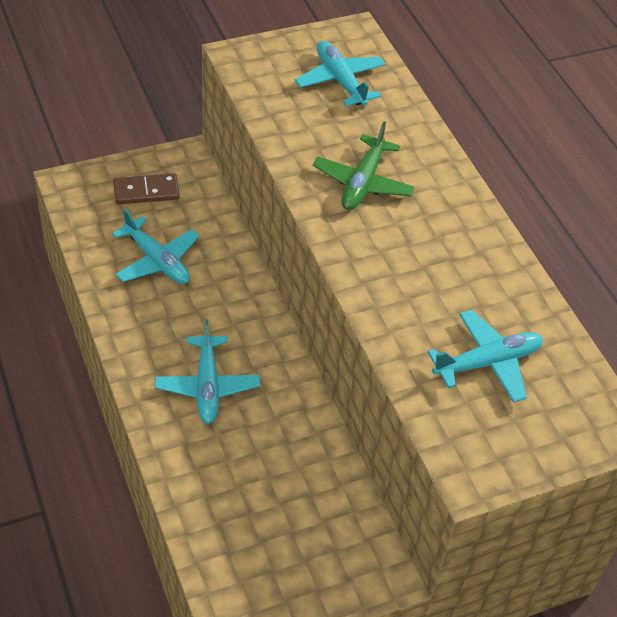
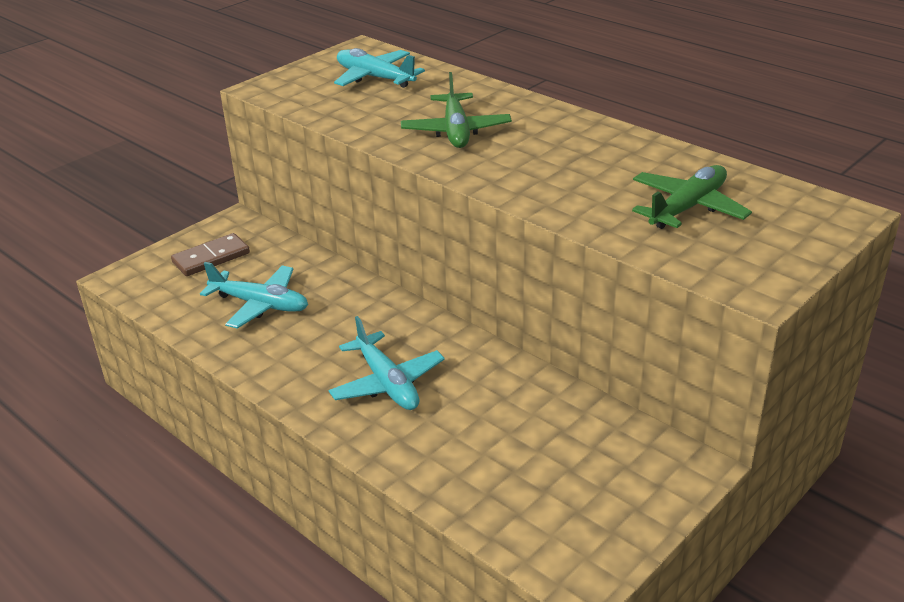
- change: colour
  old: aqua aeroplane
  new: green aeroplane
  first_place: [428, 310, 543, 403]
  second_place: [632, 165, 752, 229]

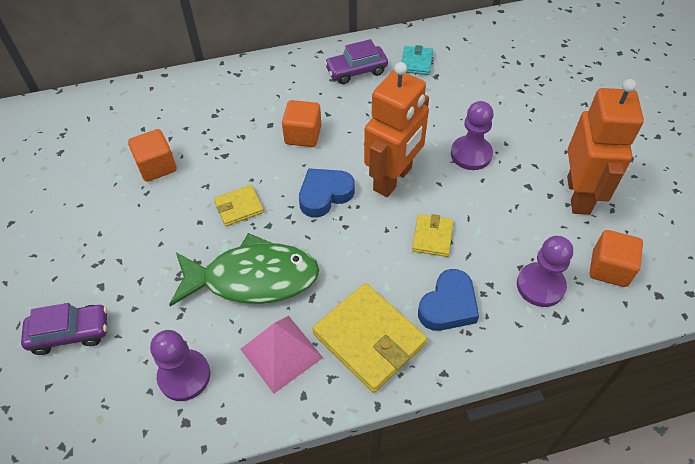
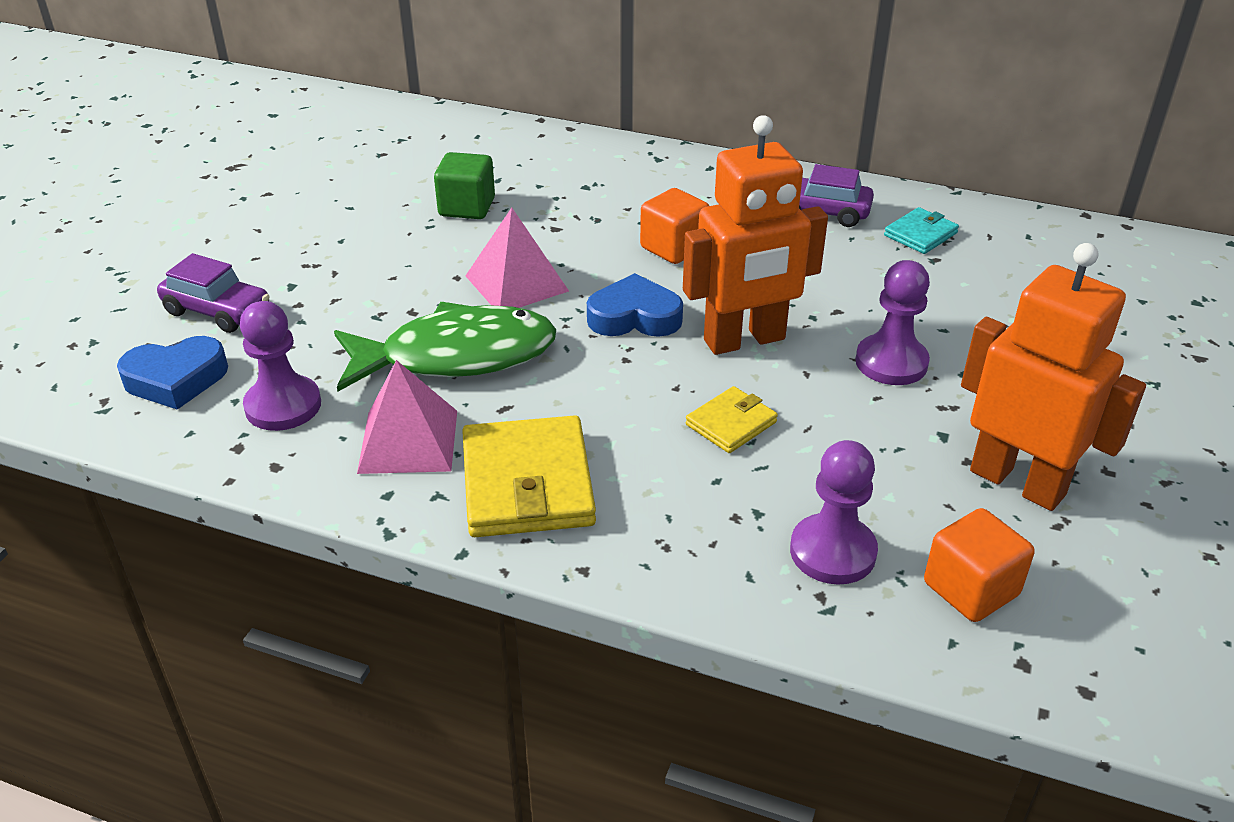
- change: colour
  old: bright orange block
  new: green block
  first_place: [128, 129, 177, 182]
  second_place: [434, 152, 495, 219]
- change: spun
  old: green fish figure
  first_place: [169, 233, 319, 307]
  second_place: [334, 302, 556, 391]
  degrees: -45
- change: exchanged
  old: bright yellow card wallet
  new: pink pyramid shape
  first_place: [214, 185, 264, 226]
  second_place: [465, 208, 569, 308]
- change: relocated
  old: blue heart shape
  first_place: [418, 269, 479, 331]
  second_place: [117, 336, 228, 410]
- change: spun
  old: bright orange toy robot
  first_place: [567, 79, 644, 215]
  second_place: [961, 243, 1146, 511]
  degrees: -90

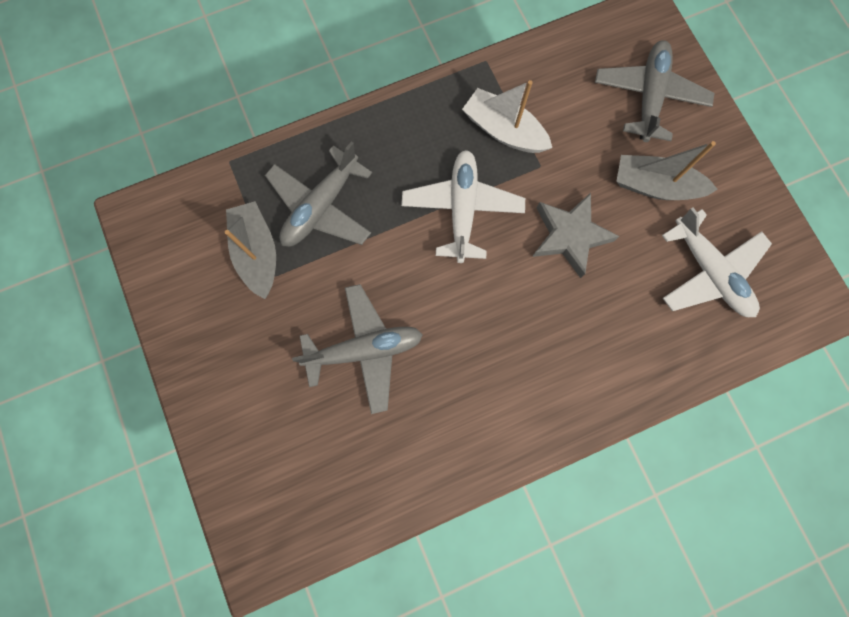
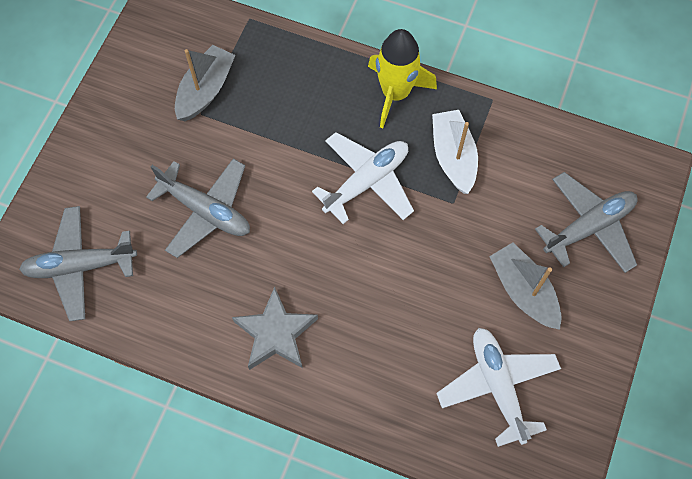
- change: relocated
  old: ash-grey aeroplane
  first_place: [265, 141, 372, 247]
  second_place: [19, 206, 137, 321]
- change: relocated
  old: ash-grey five-pointed star
  first_place: [532, 193, 619, 278]
  second_place: [232, 287, 318, 370]
- change: spun
  old: pure white aeroplane
  first_place: [662, 207, 772, 317]
  second_place: [436, 328, 561, 447]
  degrees: 150
- change: appeared
  new: bright yellow spaceship
  second_place: [368, 29, 437, 128]

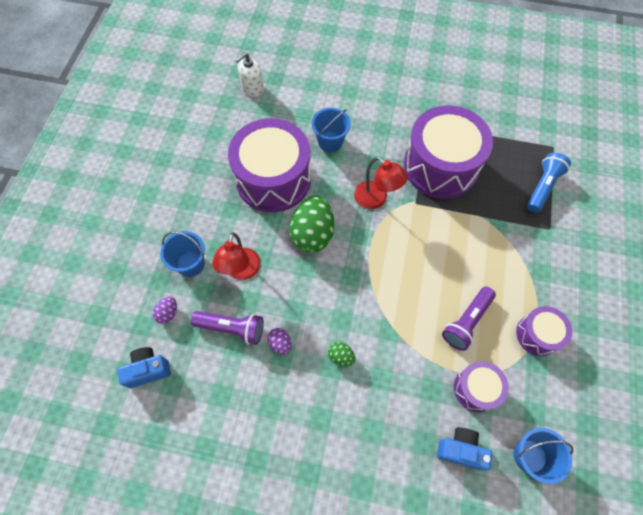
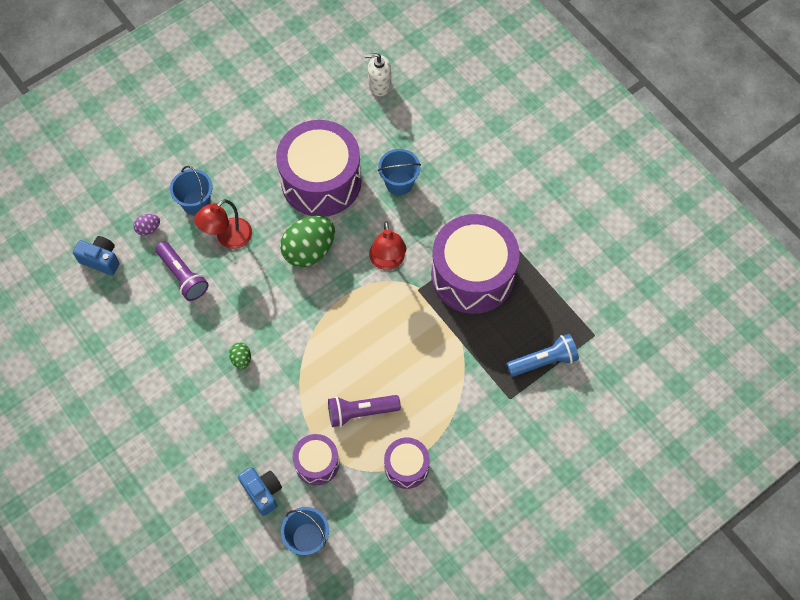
- change: missing
  old: royal purple toy egg
  first_place: [267, 328, 292, 355]

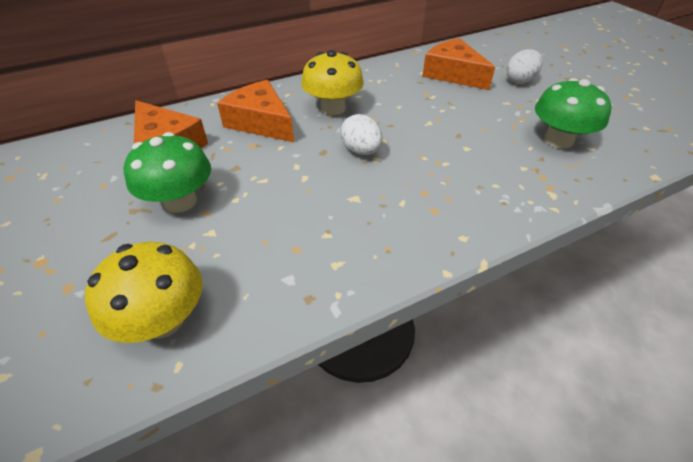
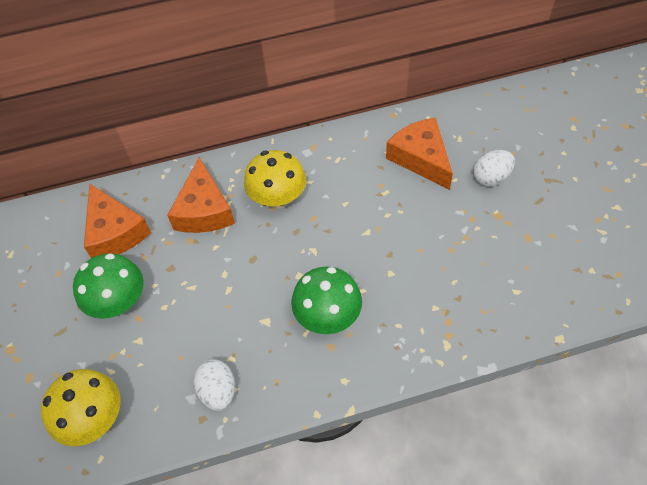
- change: spun
  old: bright orange cheese
  first_place: [217, 80, 294, 142]
  second_place: [167, 157, 235, 233]
  degrees: -150
- change: relocated
  old: pure white toy egg
  first_place: [340, 114, 383, 155]
  second_place: [193, 359, 235, 411]
- change: relocated
  old: green toadstool
  first_place: [535, 78, 612, 149]
  second_place: [291, 267, 362, 334]

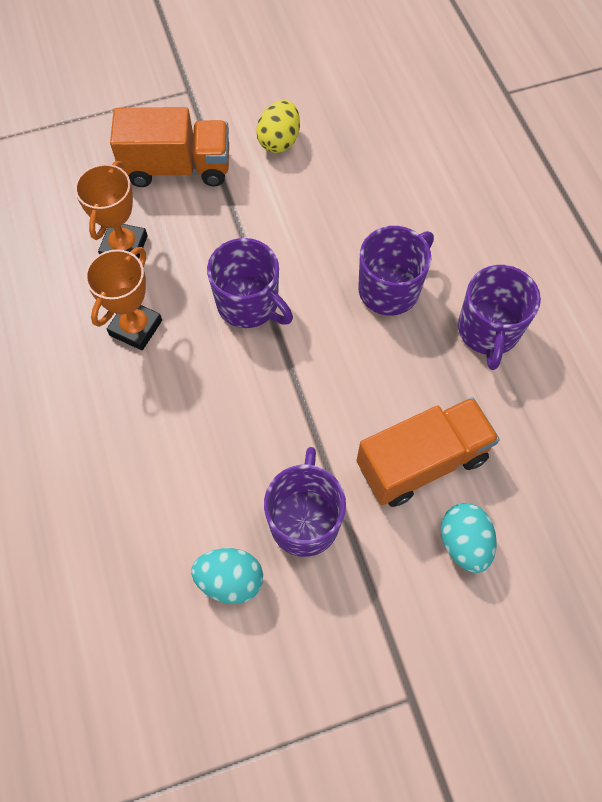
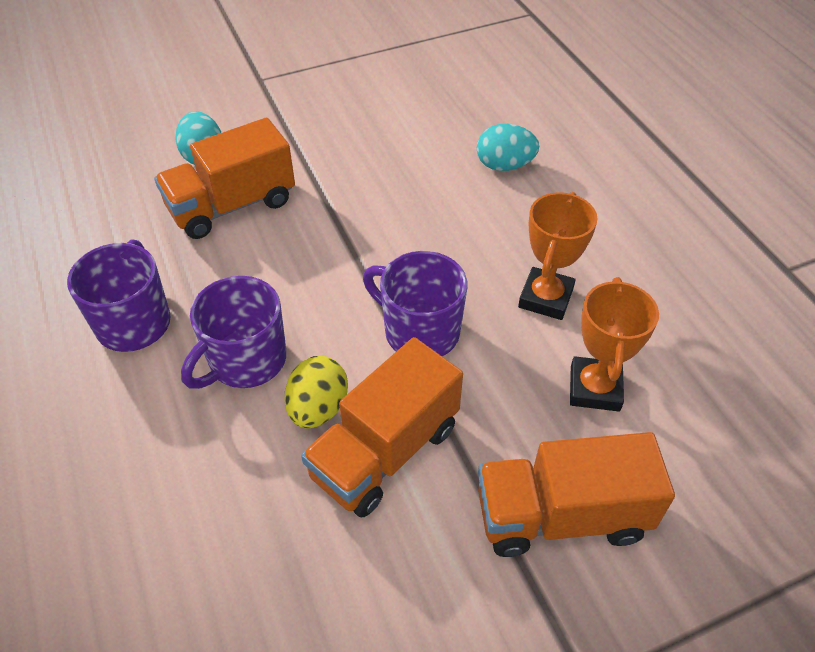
- change: relocated
  old: aqua toy egg
  first_place: [191, 548, 263, 604]
  second_place: [477, 124, 539, 171]
- change: relocated
  old: bright yellow toy egg
  first_place: [256, 100, 300, 153]
  second_place: [285, 356, 348, 428]
- change: missing
  old: royal purple mug
  first_place: [264, 447, 346, 557]
- change: appeared
  new: bright orange truck
  second_place: [301, 337, 463, 517]

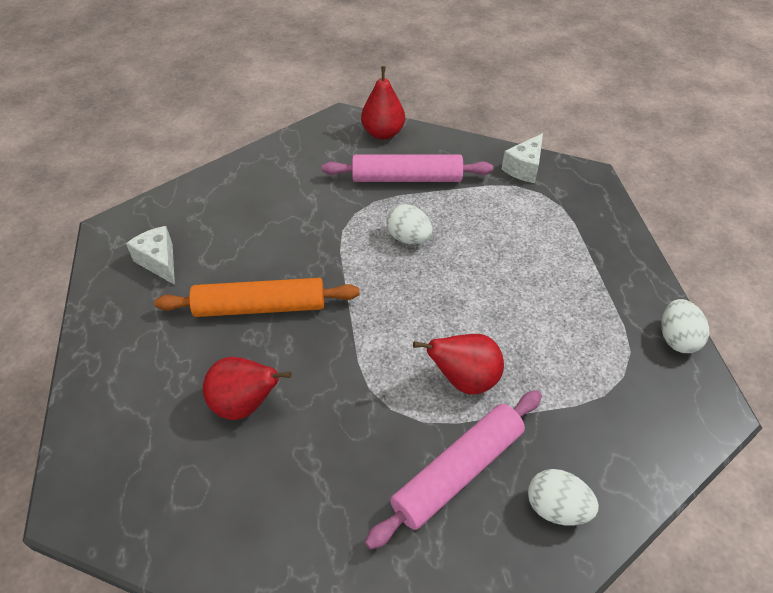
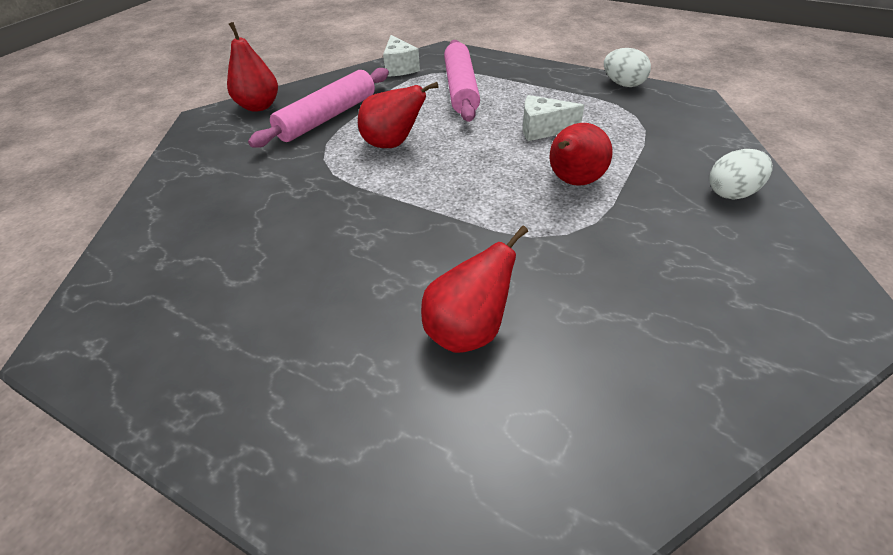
- change: relocated
  old: pure white cheese
  first_place: [126, 226, 175, 285]
  second_place: [523, 95, 584, 141]
- change: missing
  old: bright orange dough roller
  first_place: [154, 278, 360, 317]
- change: relocated
  old: pink dough roller
  first_place: [365, 390, 542, 550]
  second_place: [444, 40, 480, 122]
- change: exchanged
  old: pure white toy egg
  new: crimson pear fruit
  first_place: [386, 204, 432, 244]
  second_place: [358, 82, 438, 148]

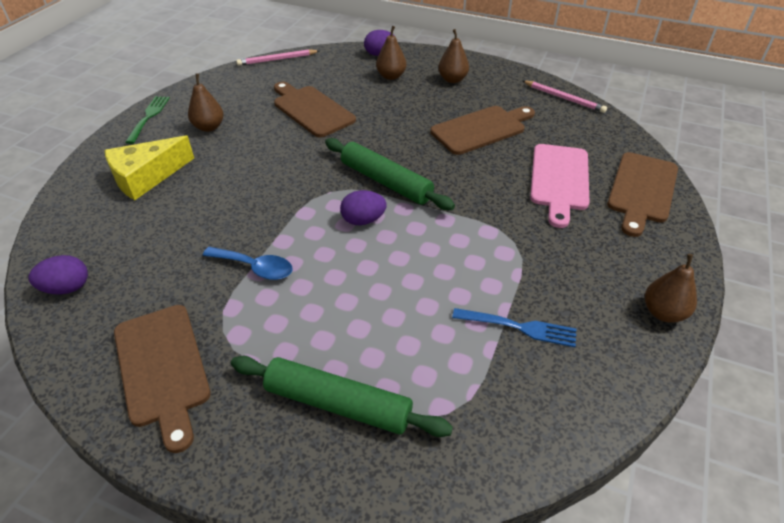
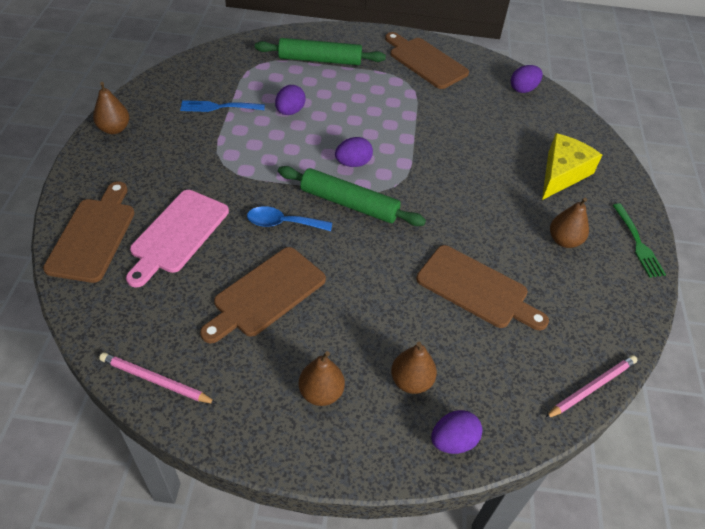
- change: relocated
  old: blue tablespoon
  first_place: [203, 247, 293, 280]
  second_place: [247, 206, 332, 231]
- change: spun
  old: pink chopping board
  first_place: [530, 144, 589, 228]
  second_place: [126, 190, 229, 287]
  degrees: -150
- change: appeared
  new: royal purple toy egg
  second_place: [275, 85, 306, 115]

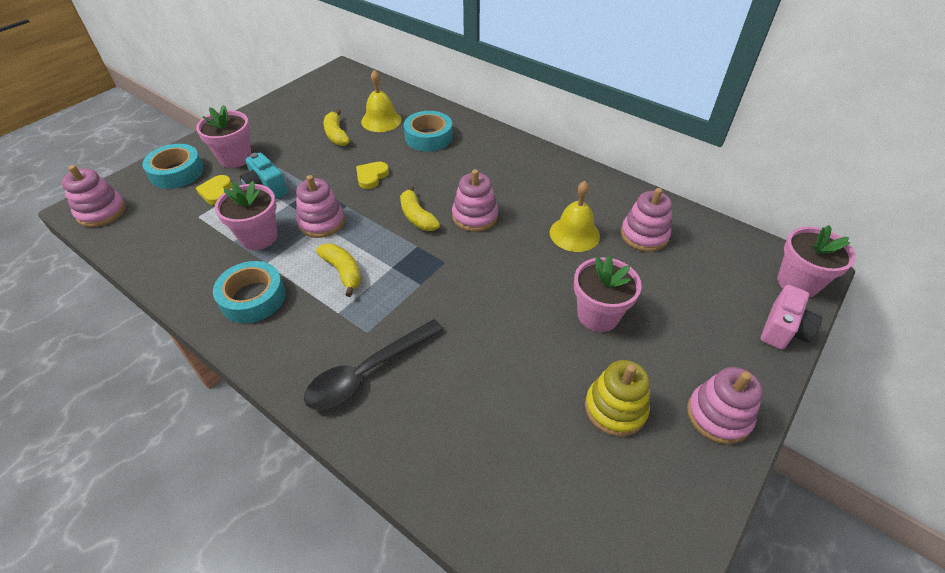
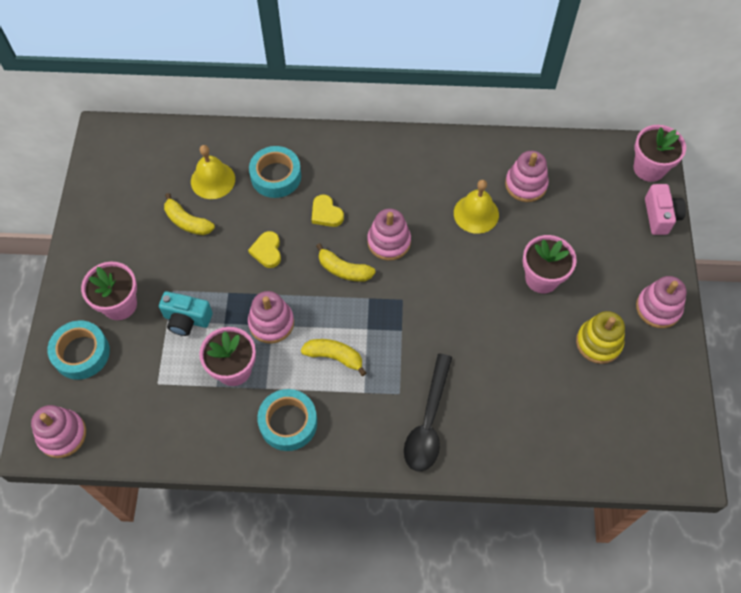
- change: relocated
  old: bright yellow heart shape
  first_place: [196, 175, 232, 205]
  second_place: [312, 194, 344, 227]

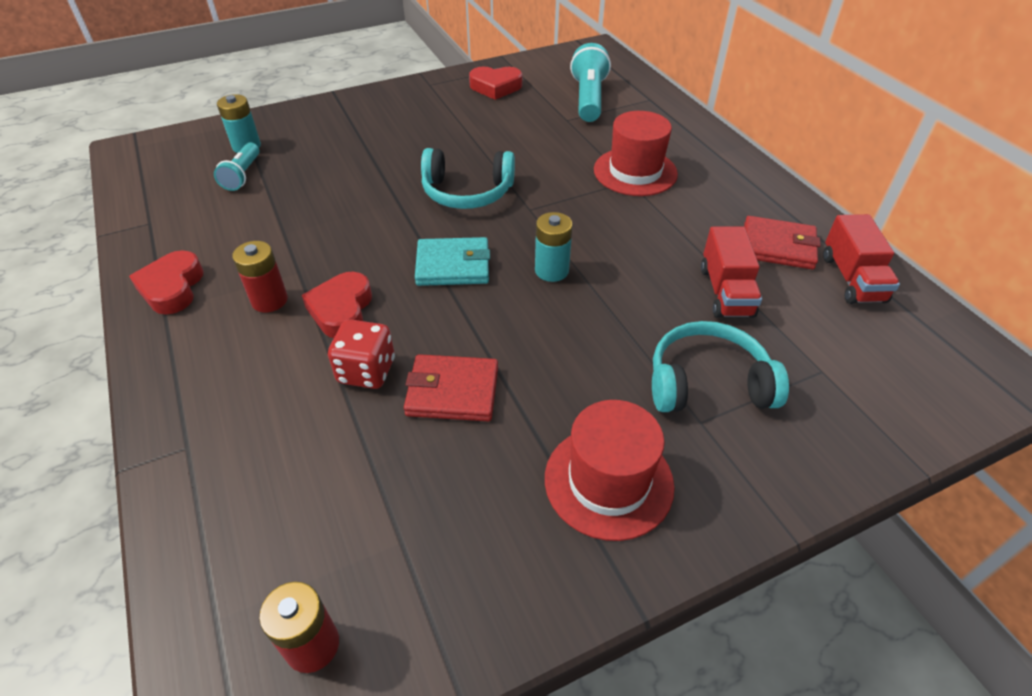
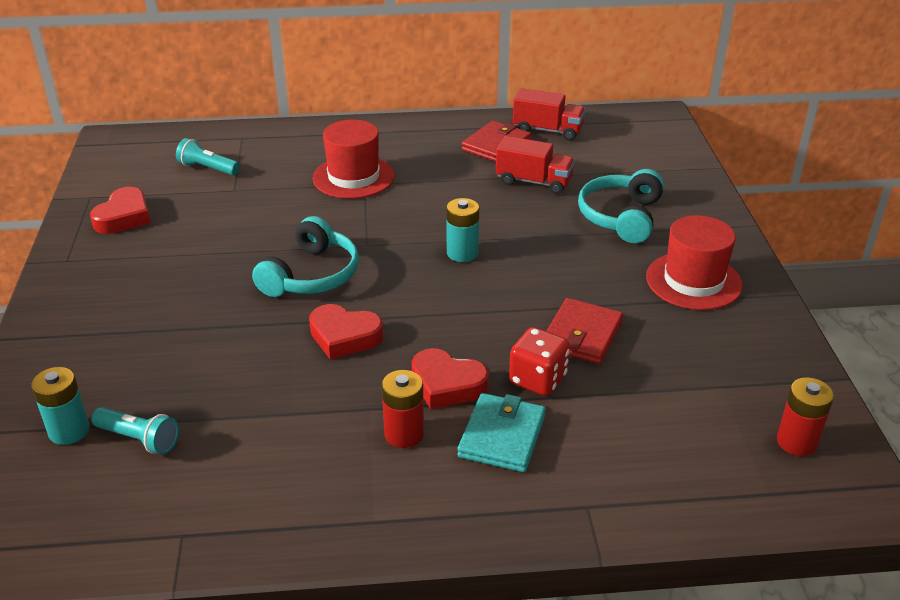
- change: relocated
  old: crimson heart shape
  first_place: [129, 250, 203, 315]
  second_place: [309, 304, 383, 360]
- change: relocated
  old: aqua card wallet
  first_place: [415, 237, 490, 286]
  second_place: [457, 393, 546, 472]
- change: size
  old: aqua flashlight
  first_place: [570, 43, 611, 122]
  second_place: [176, 138, 240, 175]
  factor: 0.62

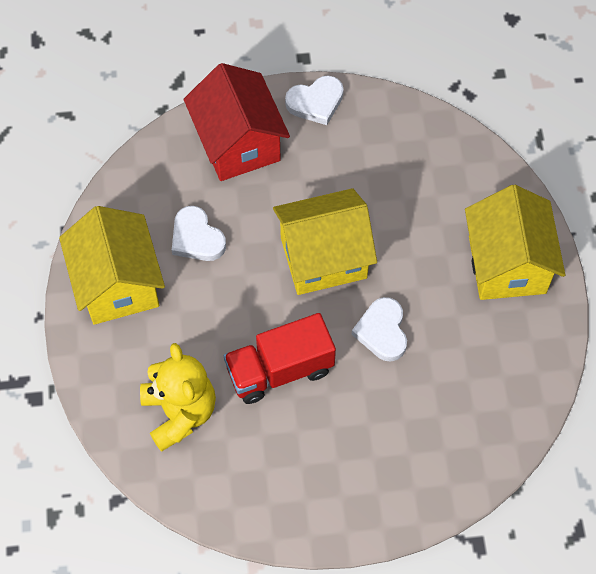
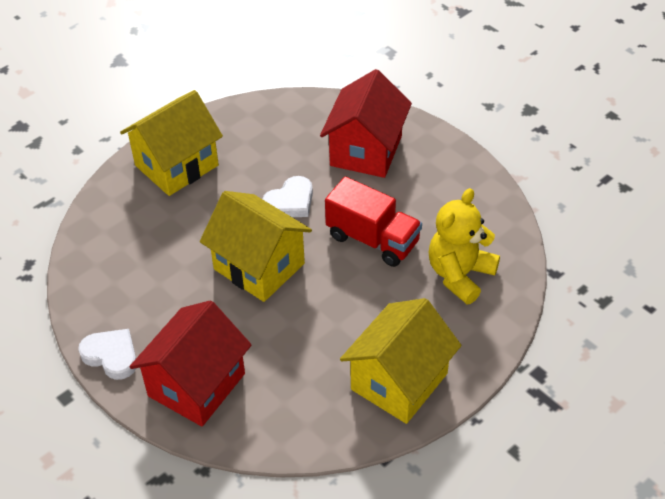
- change: missing
  old: pure white heart shape
  first_place: [172, 206, 226, 261]
- change: appeared
  new: crimson house
  second_place: [320, 69, 412, 178]

